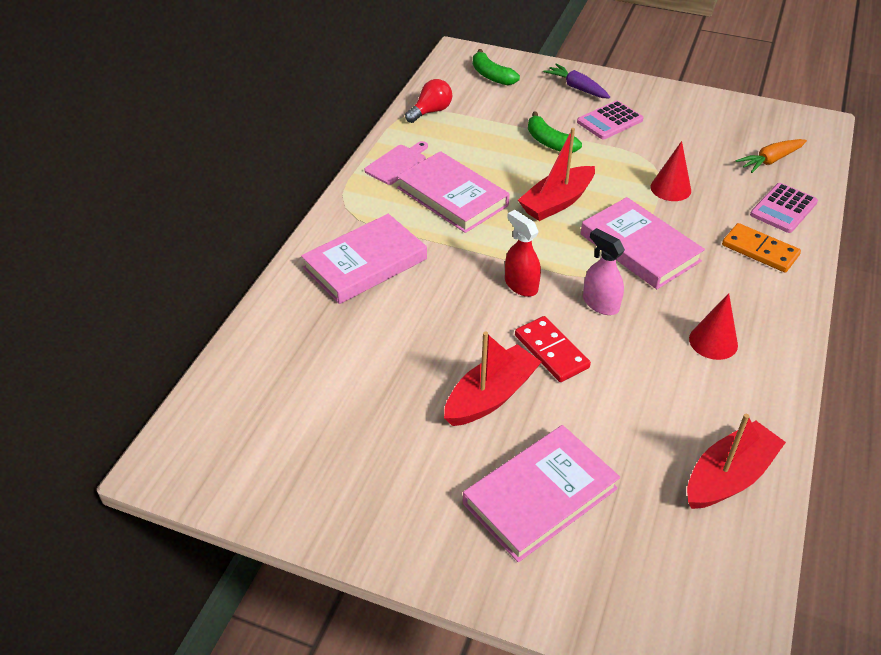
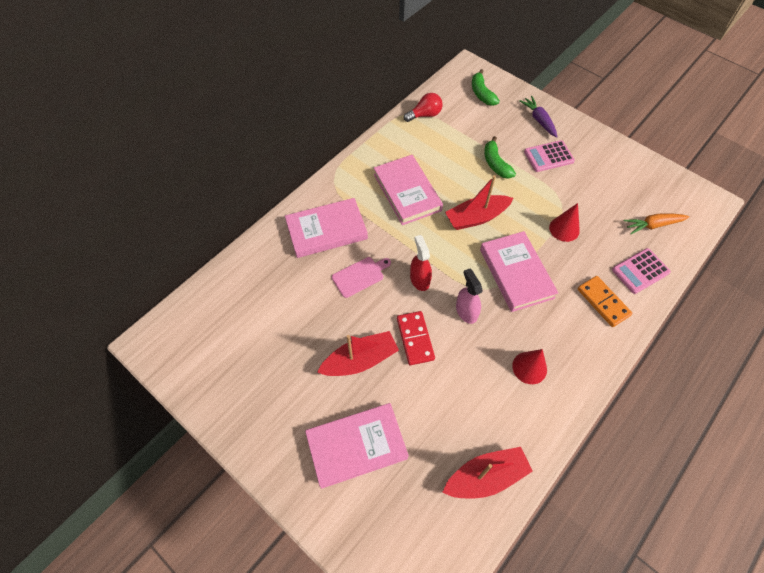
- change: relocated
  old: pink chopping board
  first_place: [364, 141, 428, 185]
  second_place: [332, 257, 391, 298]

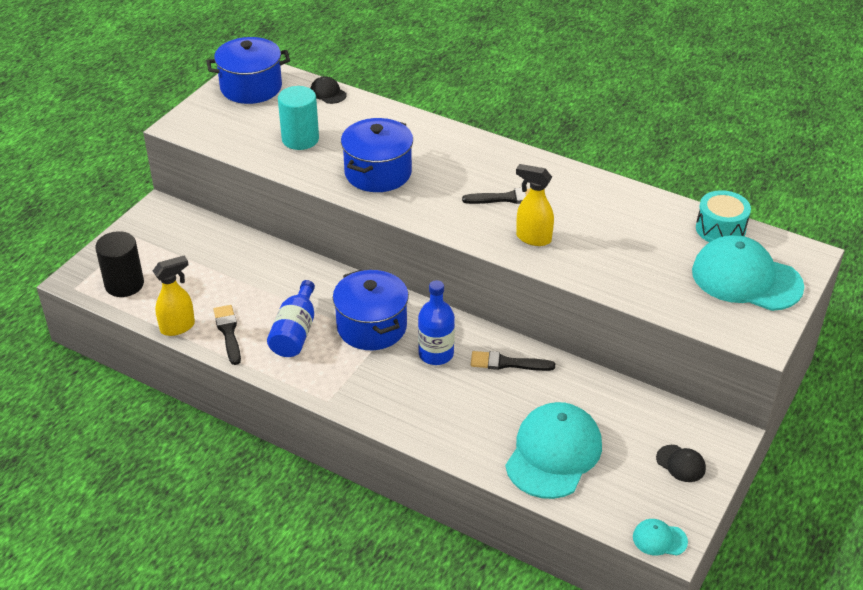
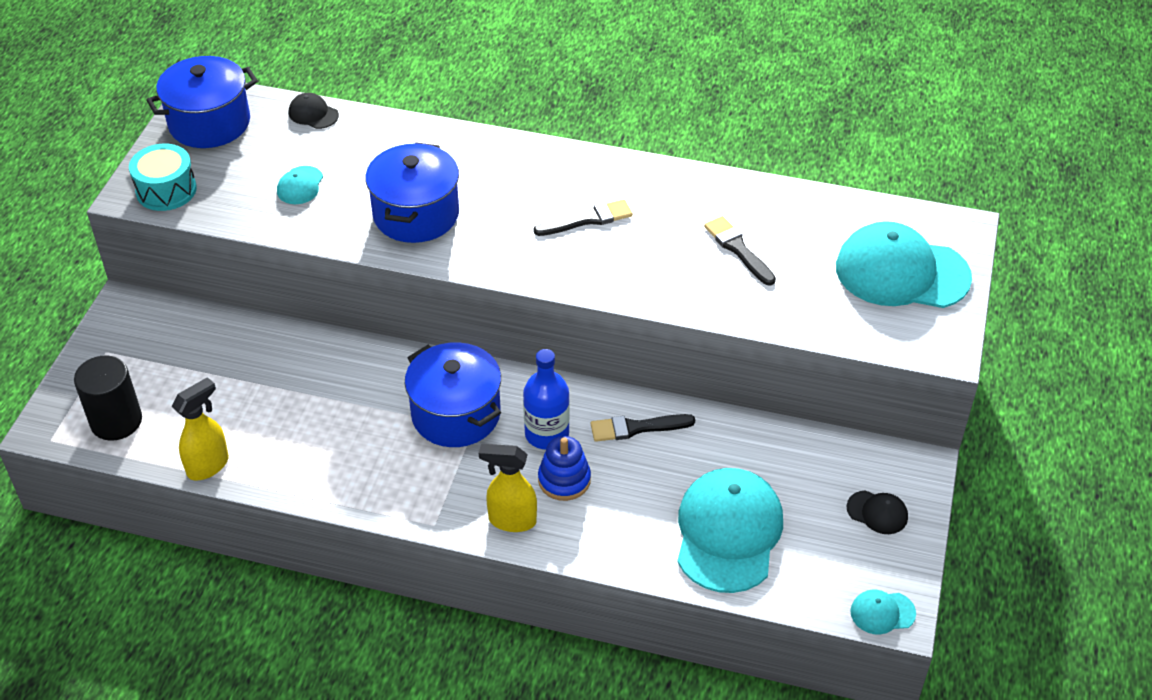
- change: relocated
  old: jet-black paint brush
  first_place: [213, 305, 241, 365]
  second_place: [704, 216, 776, 286]
- change: missing
  old: blue flask
  first_place: [267, 280, 315, 357]
- change: exchanged
  old: aqua solid cylinder
  new: aqua baseball cap
  first_place: [278, 86, 319, 150]
  second_place: [277, 166, 323, 204]
- change: relocated
  old: bright yellow sprayer
  first_place: [516, 164, 554, 246]
  second_place: [479, 444, 537, 532]
- change: relocated
  old: aqua snare drum
  first_place: [696, 190, 751, 242]
  second_place: [129, 144, 197, 211]
- change: appeared
  new: blue stacking toy
  second_place: [538, 436, 591, 501]

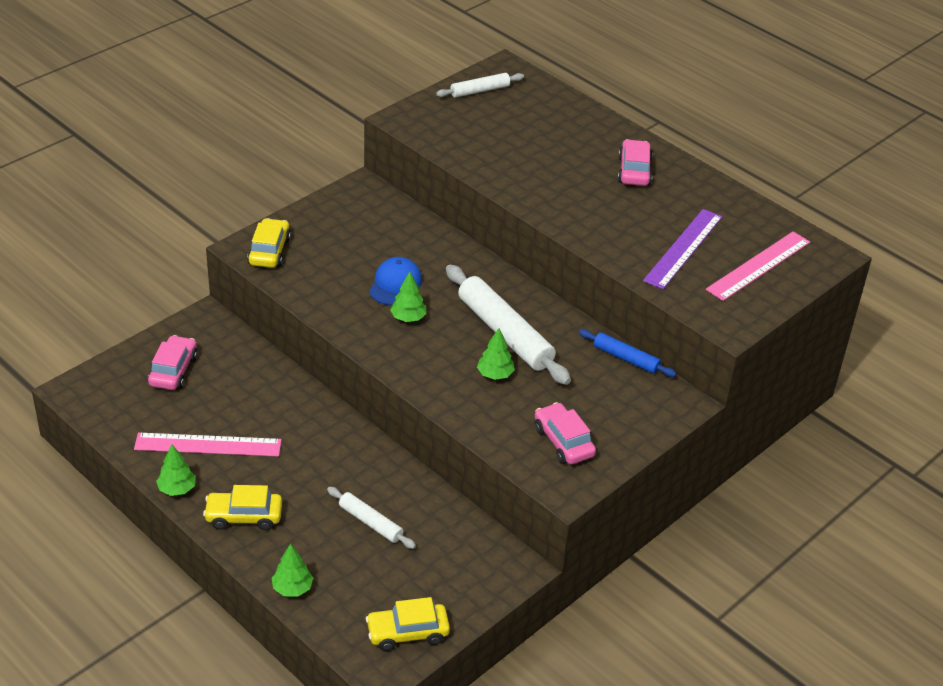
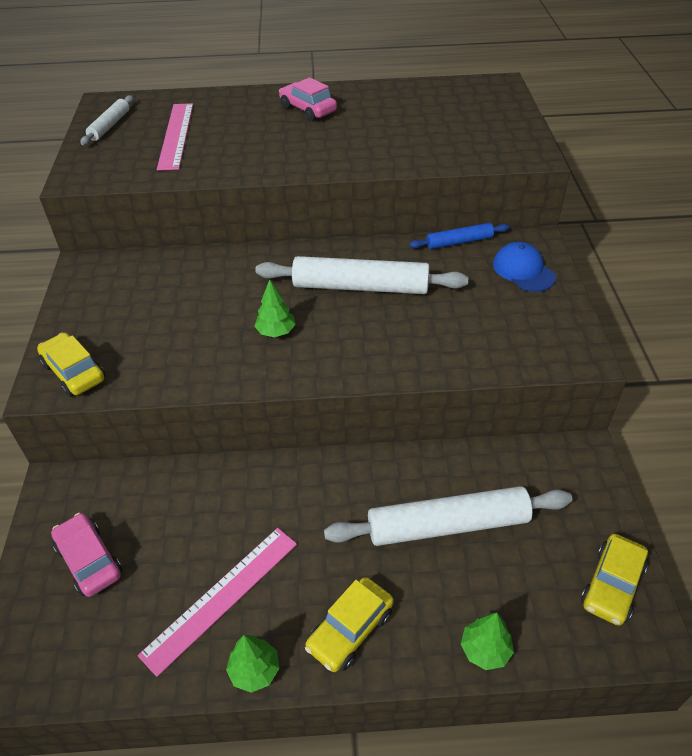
- change: size
  old: pure white dough roller
  first_place: [327, 487, 416, 549]
  second_place: [324, 486, 572, 546]
  factor: 1.87
- change: relocated
  old: blue baseball cap
  first_place: [369, 257, 422, 305]
  second_place: [493, 242, 556, 292]
- change: missing
  old: green tree
  first_place: [477, 328, 515, 380]
- change: missing
  old: pink toy car
  first_place: [535, 402, 596, 464]
- change: missing
  old: royal purple ruler
  first_place: [643, 209, 722, 289]
- change: relocated
  old: pink ruler
  first_place: [706, 232, 810, 301]
  second_place: [157, 103, 193, 171]

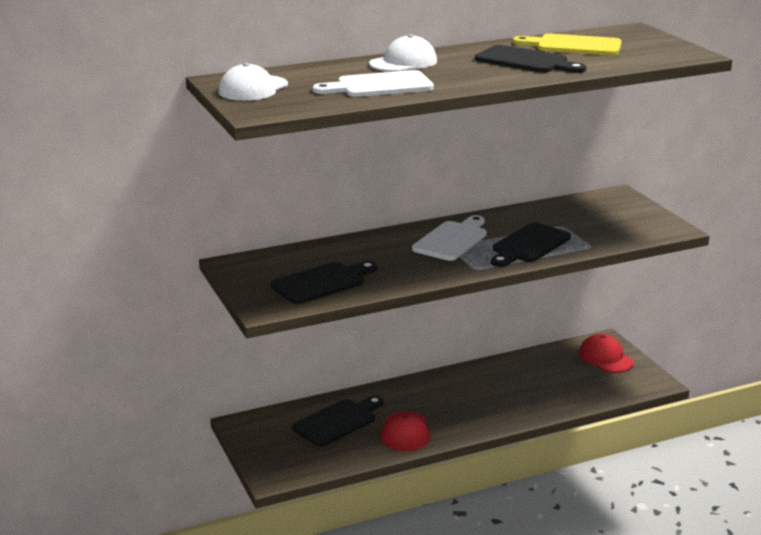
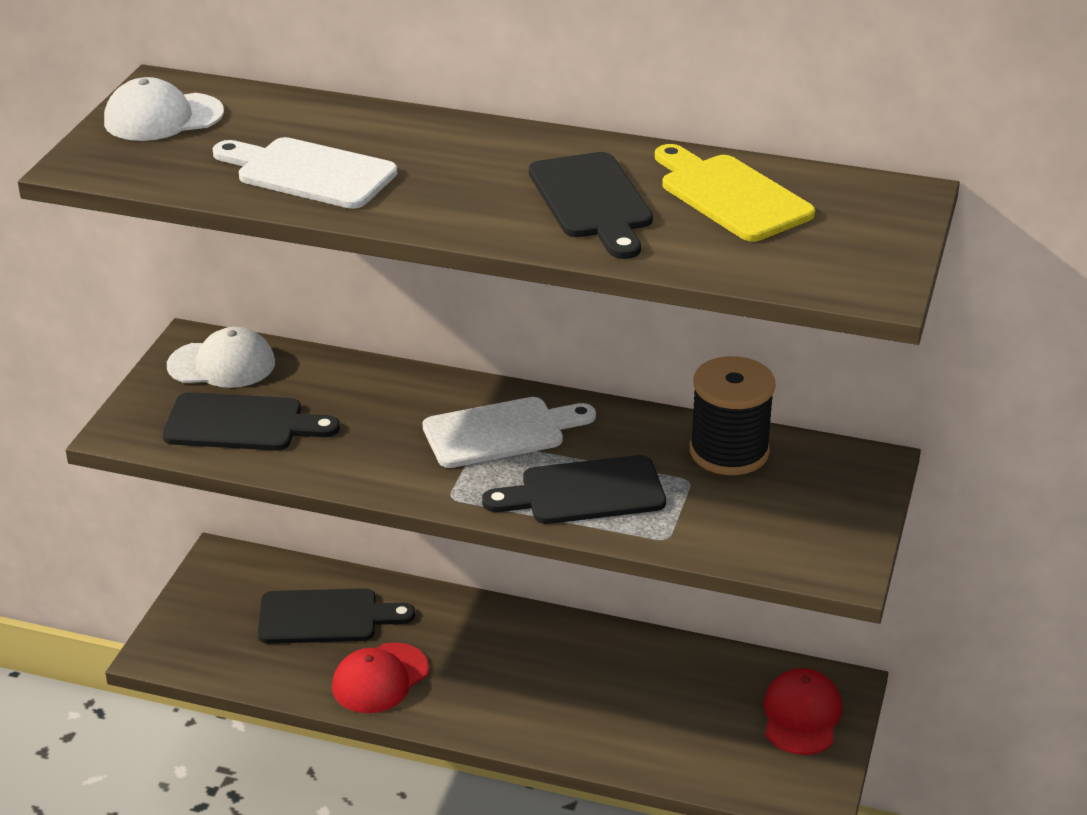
- change: relocated
  old: pure white baseball cap
  first_place: [369, 34, 437, 72]
  second_place: [167, 327, 275, 388]
- change: appeared
  new: jet-black spool
  second_place: [690, 356, 776, 475]

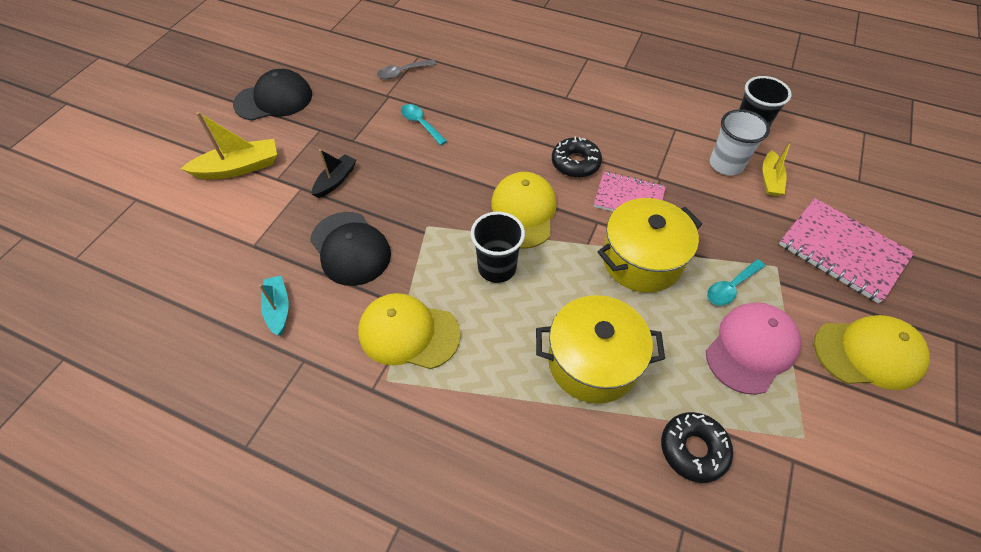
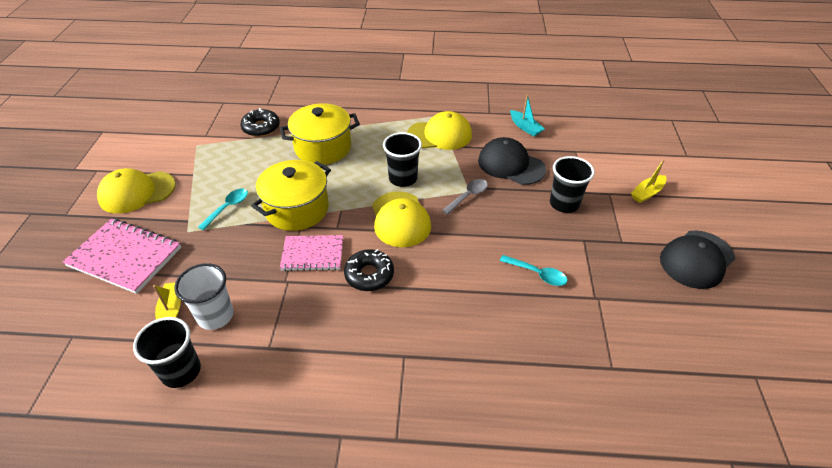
- change: size
  old: bright yellow toy boat
  first_place: [181, 112, 277, 179]
  second_place: [631, 159, 667, 203]
  factor: 0.64
- change: exchanged
  old: jet-black toy boat
  new: jet-black cup
  first_place: [312, 149, 357, 198]
  second_place: [550, 156, 595, 213]
- change: relocated
  old: ash-grey tablespoon
  first_place: [377, 59, 436, 79]
  second_place: [442, 179, 488, 215]
- change: missing
  old: pink baseball cap
  first_place: [706, 302, 801, 395]

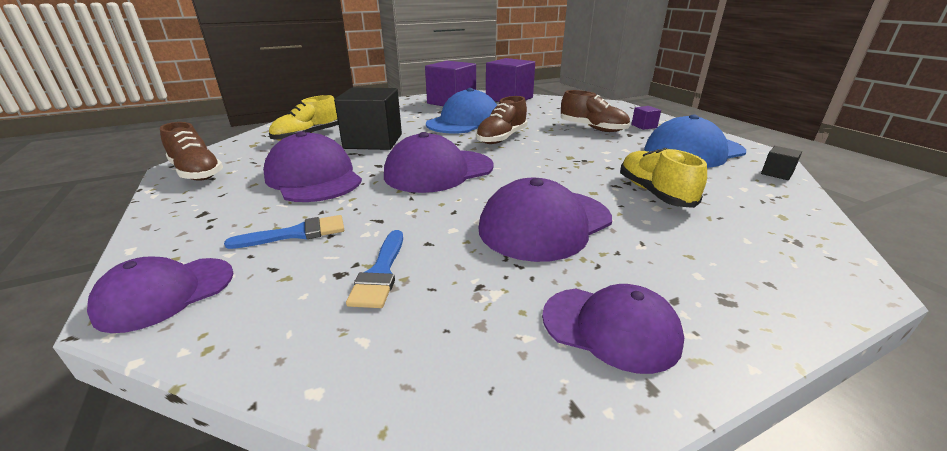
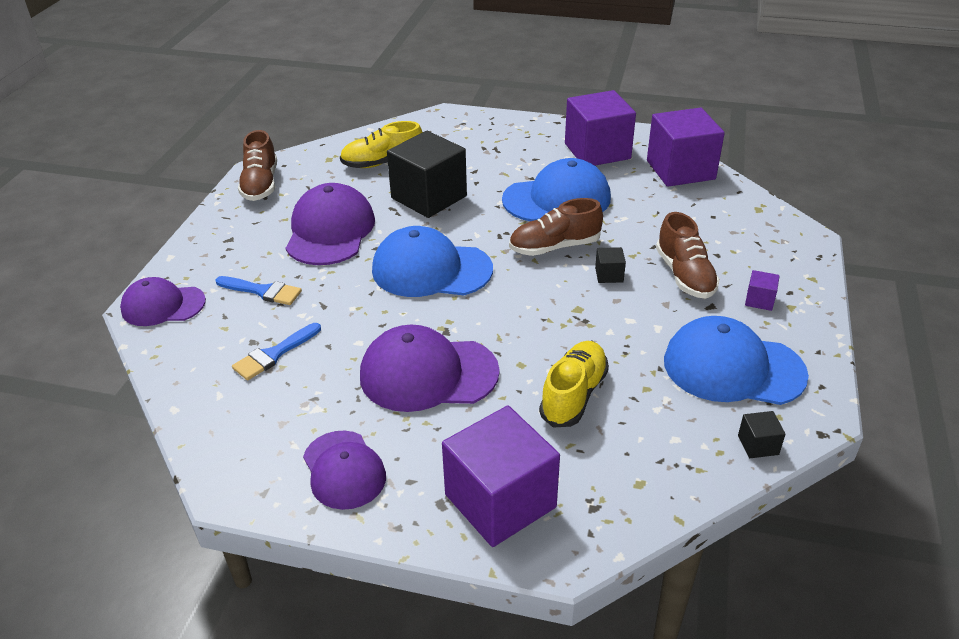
- change: colour
  old: royal purple baseball cap
  new: blue baseball cap
  first_place: [384, 132, 494, 193]
  second_place: [372, 226, 493, 297]
- change: appeared
  new: royal purple block
  second_place: [442, 406, 560, 547]
- change: appeared
  new: jet-black block
  second_place: [595, 247, 626, 283]

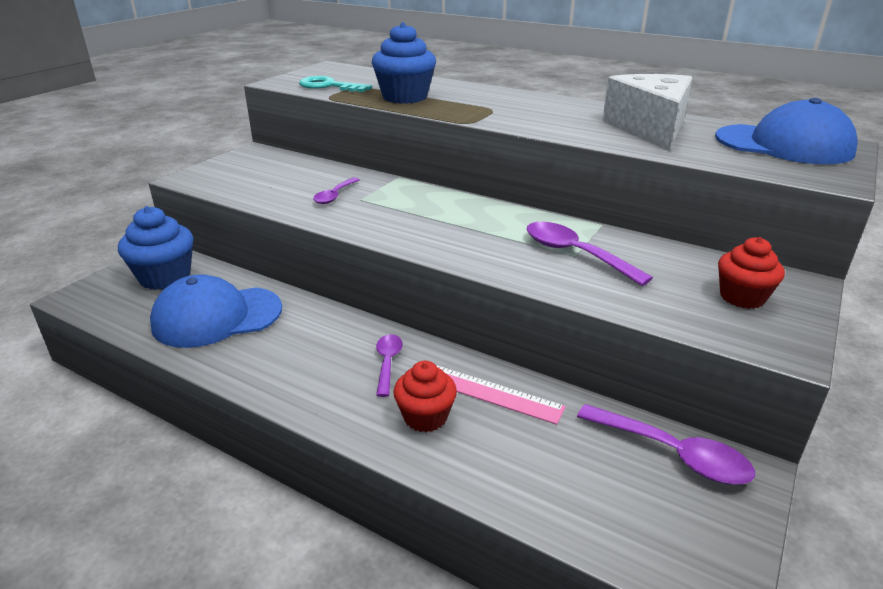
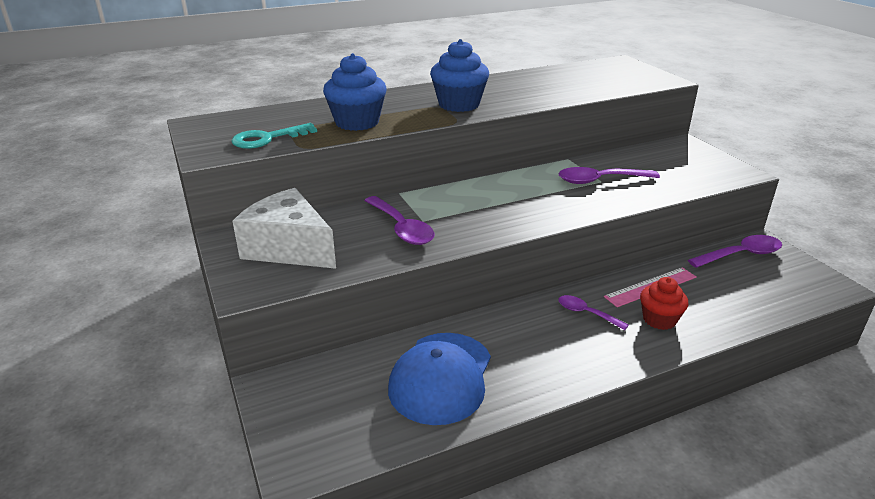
- change: relocated
  old: blue fairy cake
  first_place: [118, 206, 194, 290]
  second_place: [430, 39, 489, 112]
- change: size
  old: royal purple tablespoon
  first_place: [313, 177, 360, 204]
  second_place: [364, 196, 435, 245]
  factor: 1.62
- change: relocated
  old: pure white cheese
  first_place: [602, 74, 692, 151]
  second_place: [233, 188, 336, 269]
- change: missing
  old: blue baseball cap
  first_place: [715, 98, 858, 164]
- change: missing
  old: crimson fairy cake
  first_place: [718, 237, 785, 309]

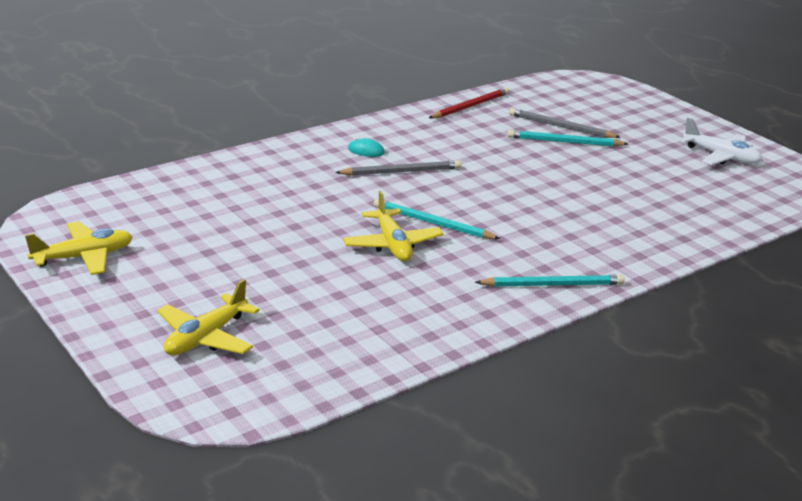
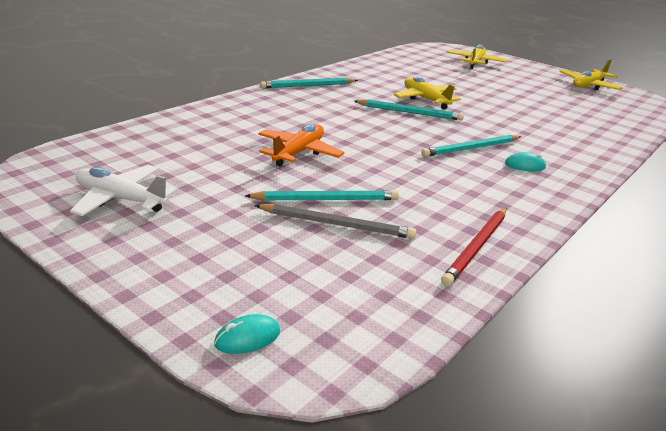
- change: colour
  old: ash-grey pencil
  new: aqua pencil
  first_place: [335, 160, 461, 176]
  second_place: [421, 135, 521, 157]
- change: appeared
  new: aqua computer mouse
  second_place: [214, 314, 280, 354]
- change: appeared
  new: bright orange aeroplane
  second_place: [258, 124, 344, 167]

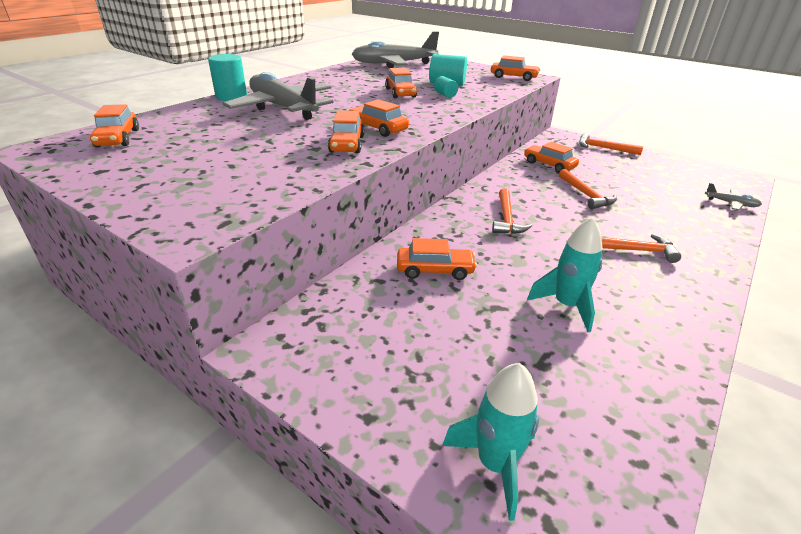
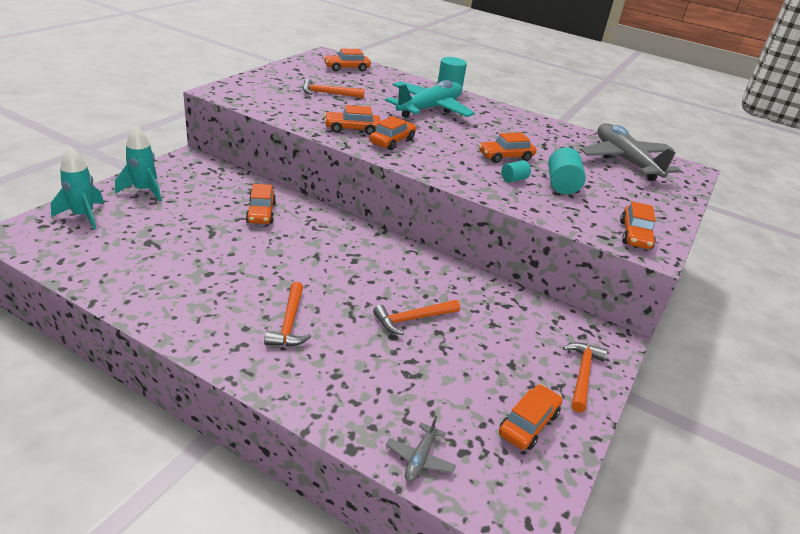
- change: colour
  old: ash-grey aeroplane
  new: aqua aeroplane
  first_place: [223, 72, 333, 120]
  second_place: [385, 80, 475, 118]
- change: relocated
  old: bright orange claw hammer
  first_place: [492, 188, 532, 234]
  second_place: [303, 79, 365, 98]
- change: relocated
  old: bright orange toy car
  first_place: [524, 142, 579, 173]
  second_place: [499, 384, 563, 450]
- change: relocated
  old: aqua spaceship
  first_place: [527, 217, 603, 332]
  second_place: [115, 125, 162, 202]

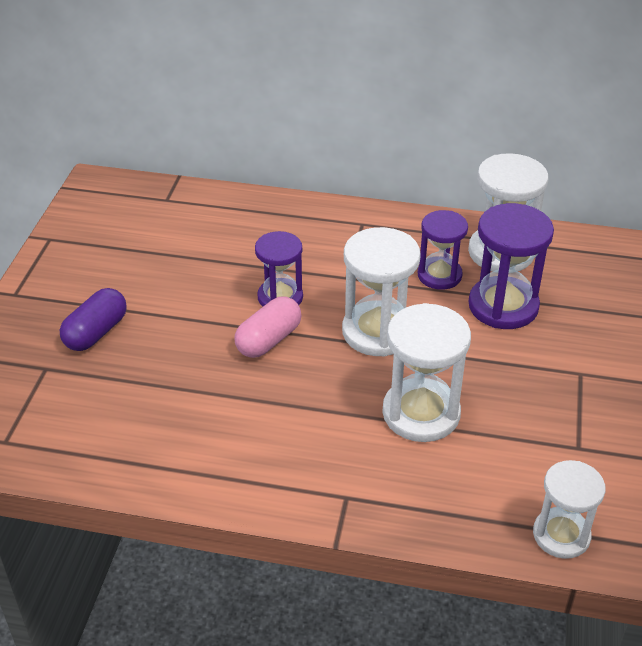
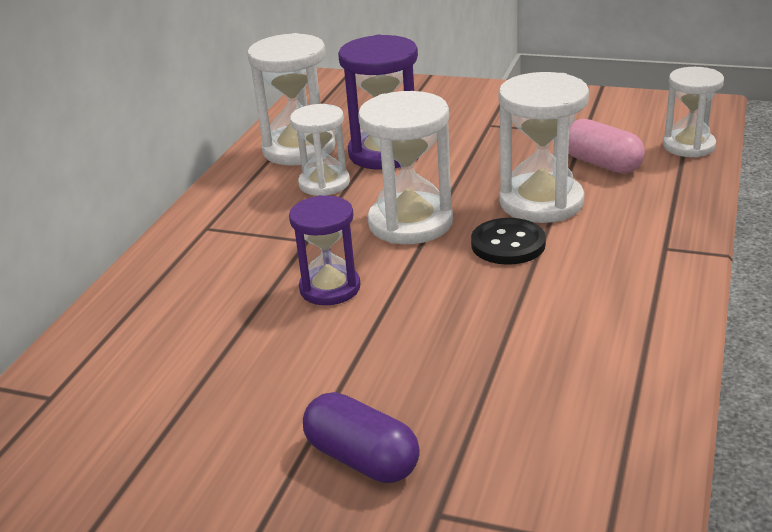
- change: relocated
  old: pink capsule
  first_place: [234, 296, 301, 358]
  second_place: [568, 119, 645, 174]
- change: colour
  old: royal purple sandglass
  new: pure white sandglass
  first_place: [418, 210, 468, 290]
  second_place: [290, 104, 350, 196]
- change: appeared
  new: jet-black button
  second_place: [471, 218, 546, 265]

